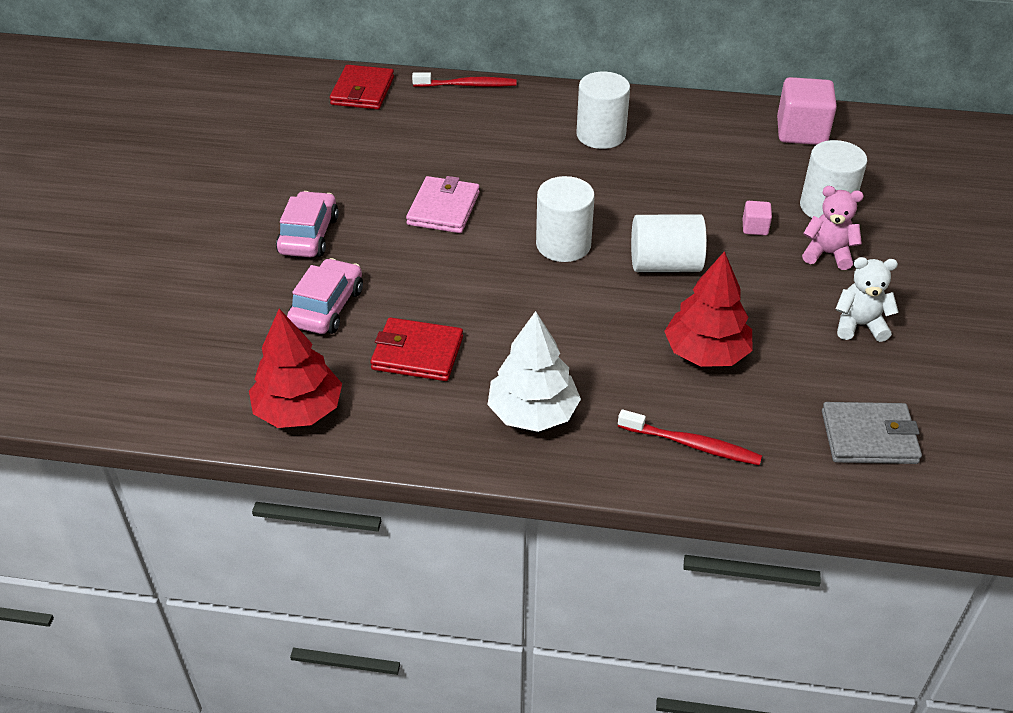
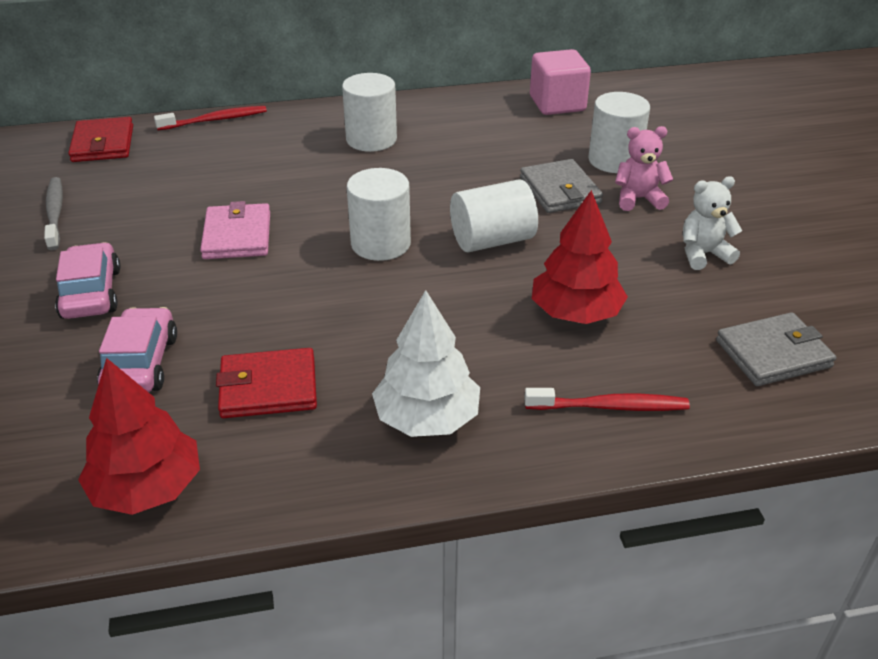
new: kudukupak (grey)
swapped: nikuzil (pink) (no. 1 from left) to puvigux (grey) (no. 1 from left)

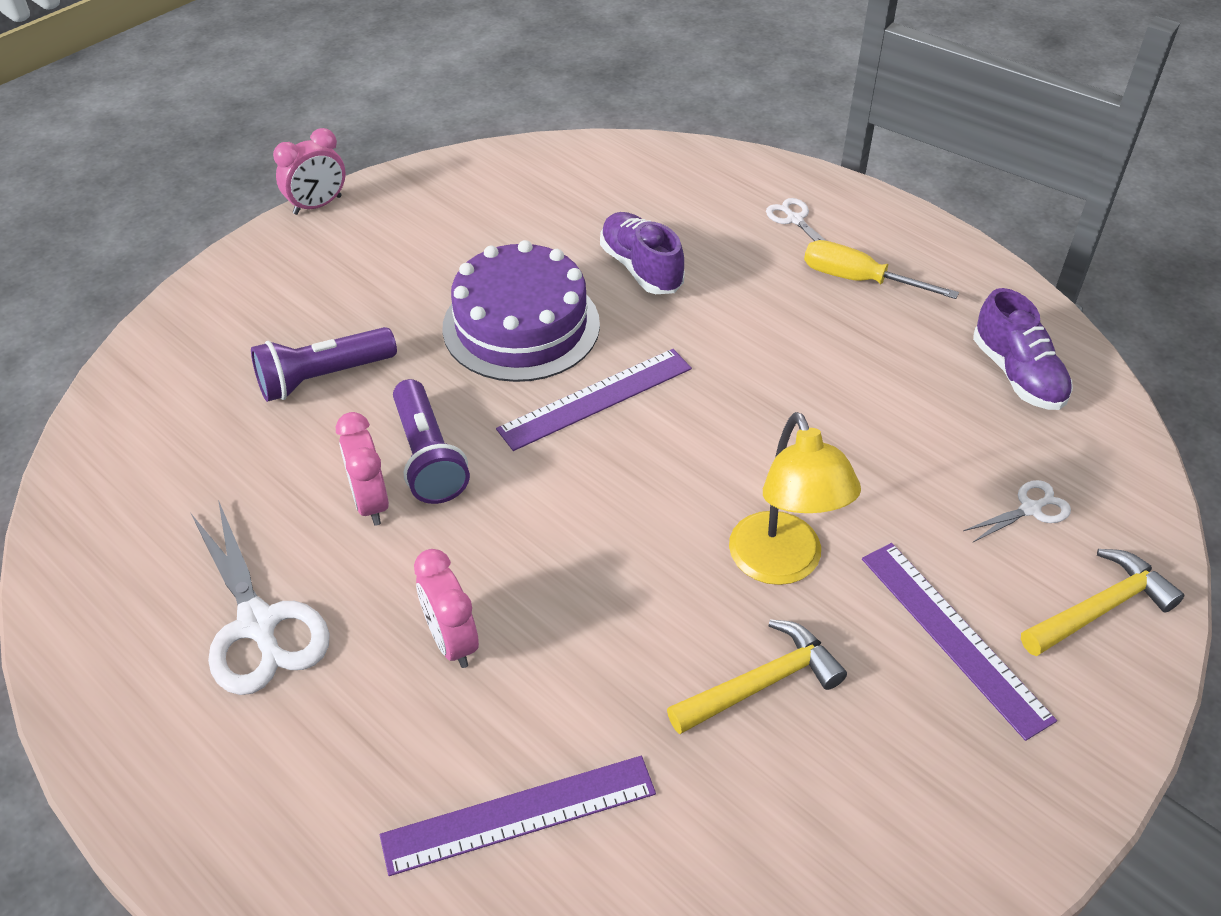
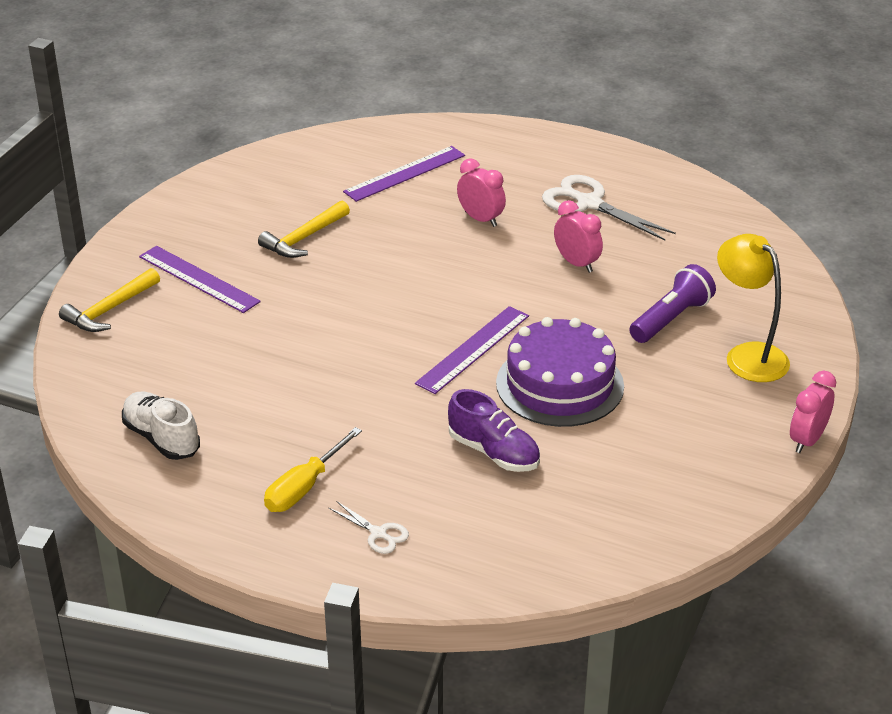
gone: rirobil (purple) (no. 2 from left); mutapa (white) (no. 3 from left)
shifted: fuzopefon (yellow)
repainted: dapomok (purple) (no. 2 from left) to dapomok (white)
rotated: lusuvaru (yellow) 120 degrees clockwise

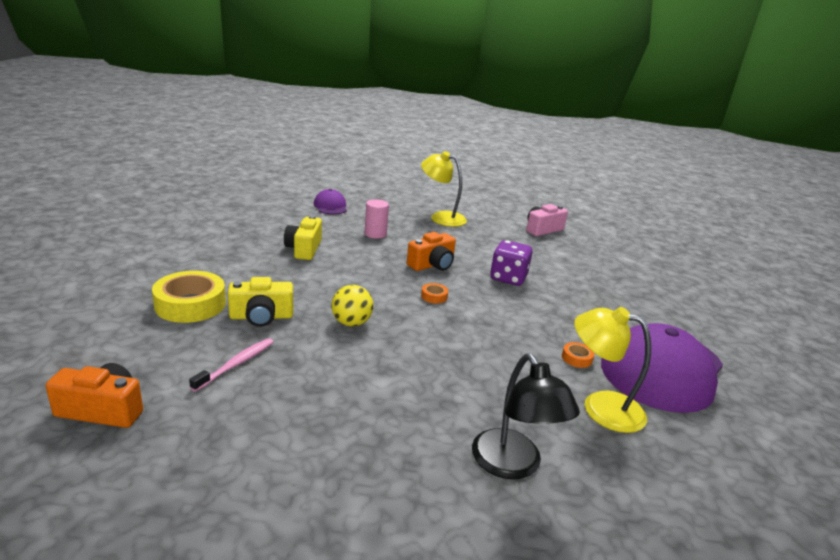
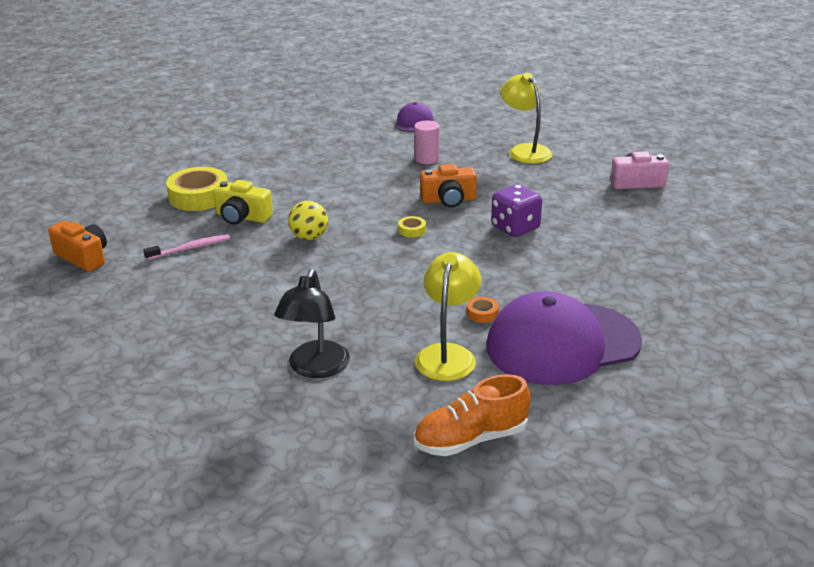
gone: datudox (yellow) (no. 2 from left)
new: dapomok (orange)
repainted: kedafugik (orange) (no. 1 from left) to kedafugik (yellow) (no. 2 from left)
rotated: fuzopefon (yellow) (no. 2 from left in the first image) 45 degrees clockwise

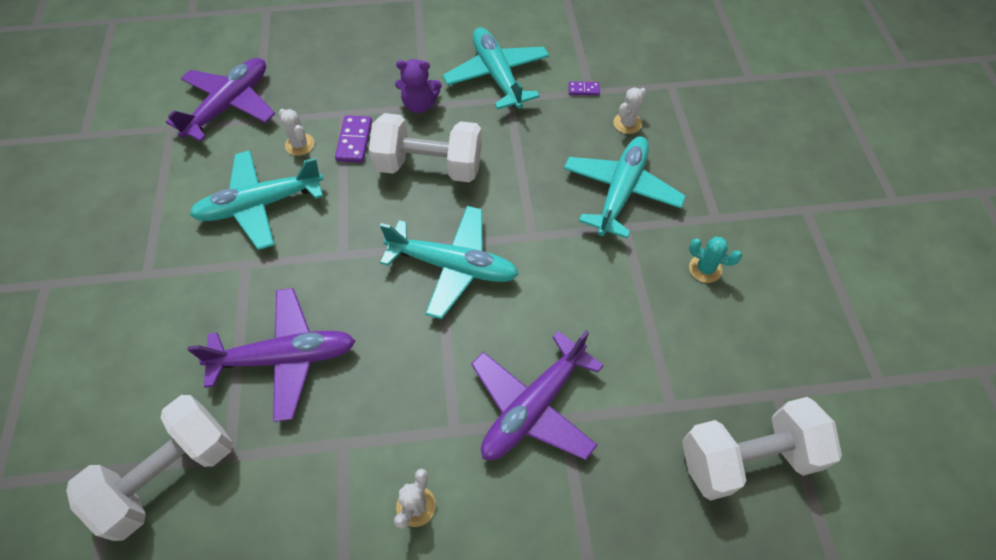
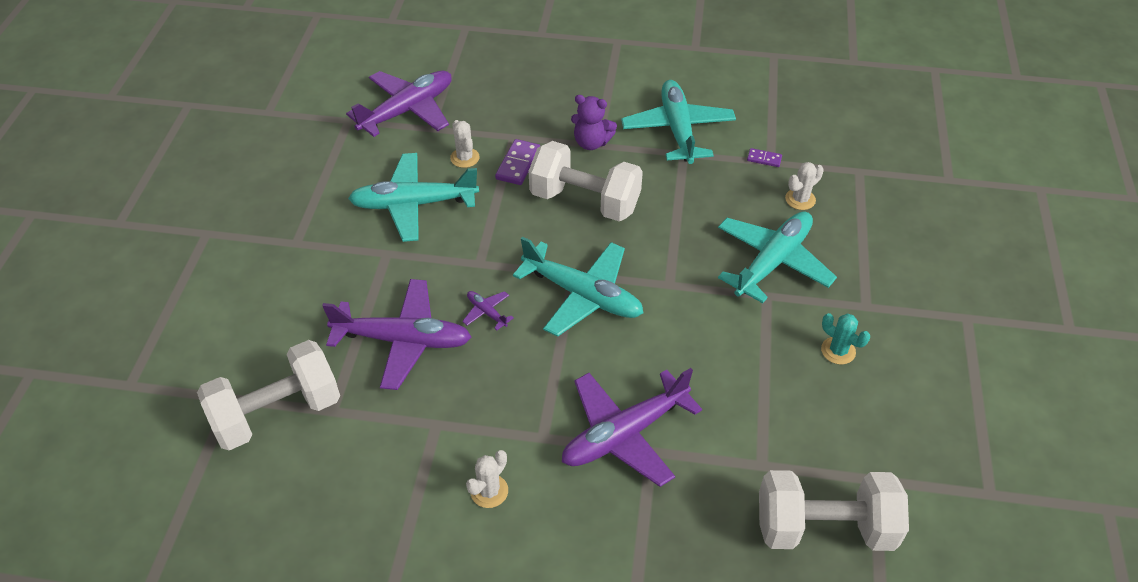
new: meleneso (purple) (no. 3 from left)

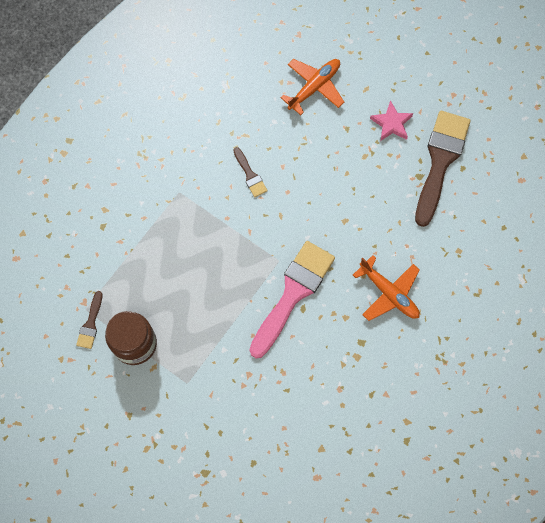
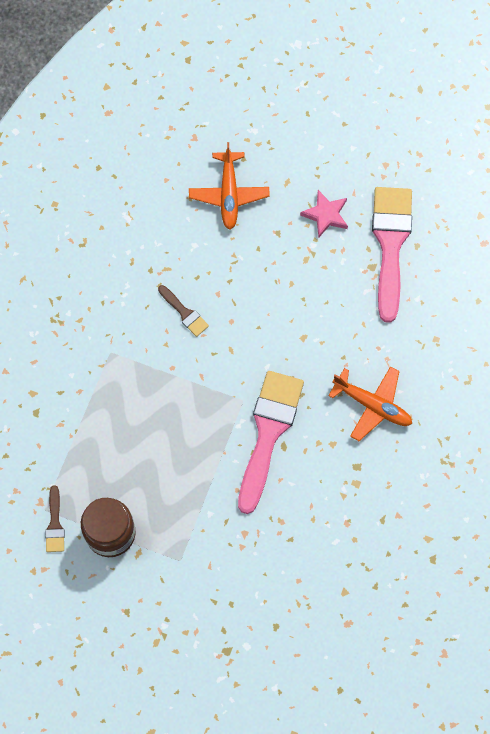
repainted: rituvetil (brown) (no. 3 from left) to rituvetil (pink) (no. 2 from left)
rotated: meleneso (orange) (no. 1 from left) 150 degrees clockwise

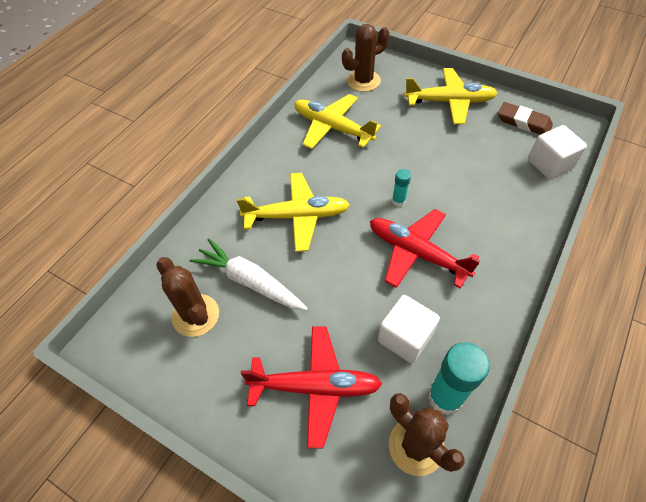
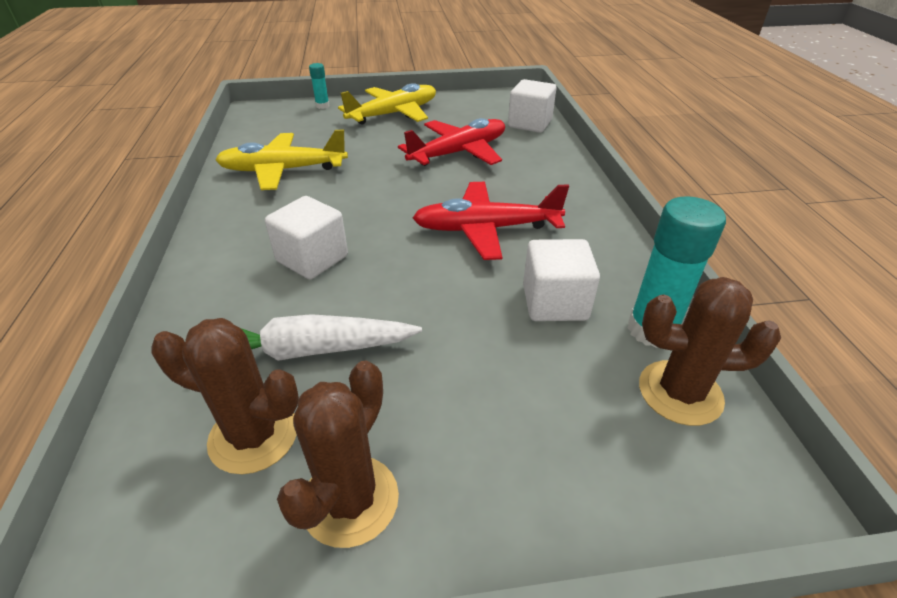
gone: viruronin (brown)
shifted: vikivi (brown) (no. 2 from left); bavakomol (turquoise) (no. 1 from left); meleneso (red) (no. 1 from left)
swapped: meleneso (yellow) (no. 1 from left) to nikuzil (white) (no. 1 from left)

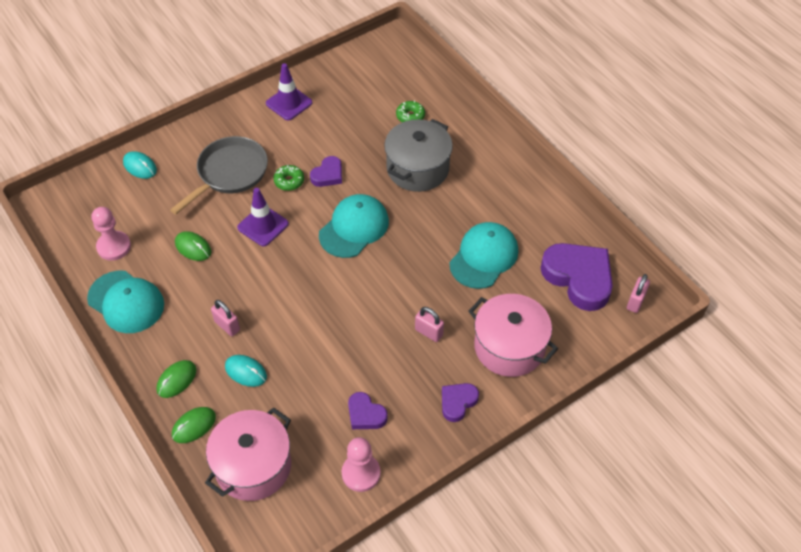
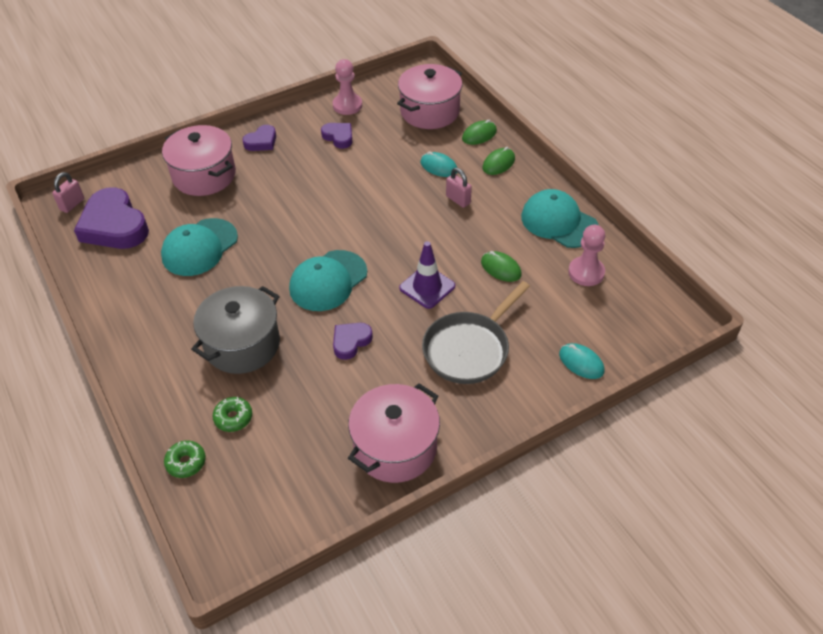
gone: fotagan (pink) (no. 2 from left)
shifted: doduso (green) (no. 1 from left)
swapped: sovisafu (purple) (no. 2 from left) to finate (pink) (no. 2 from left)

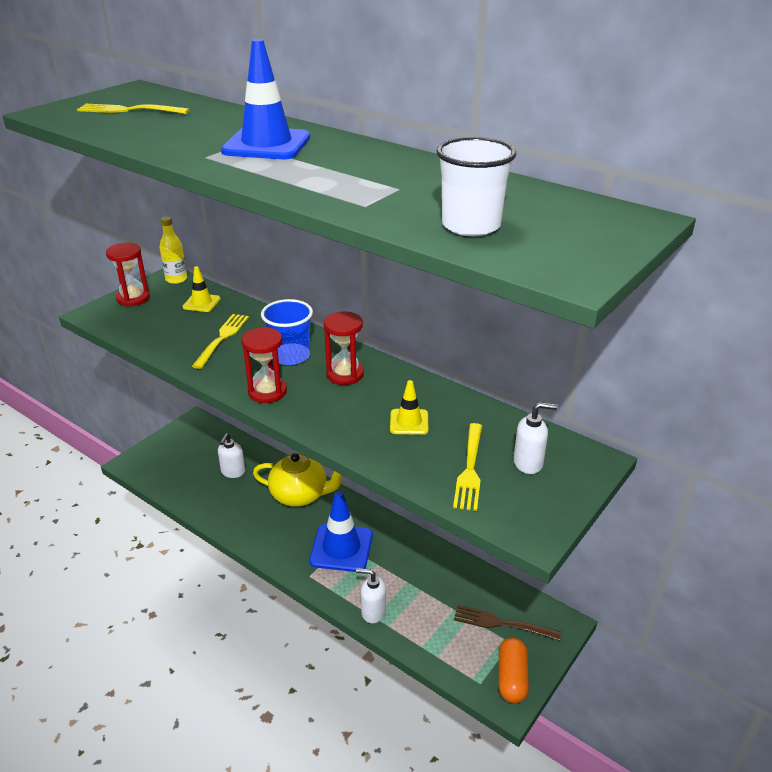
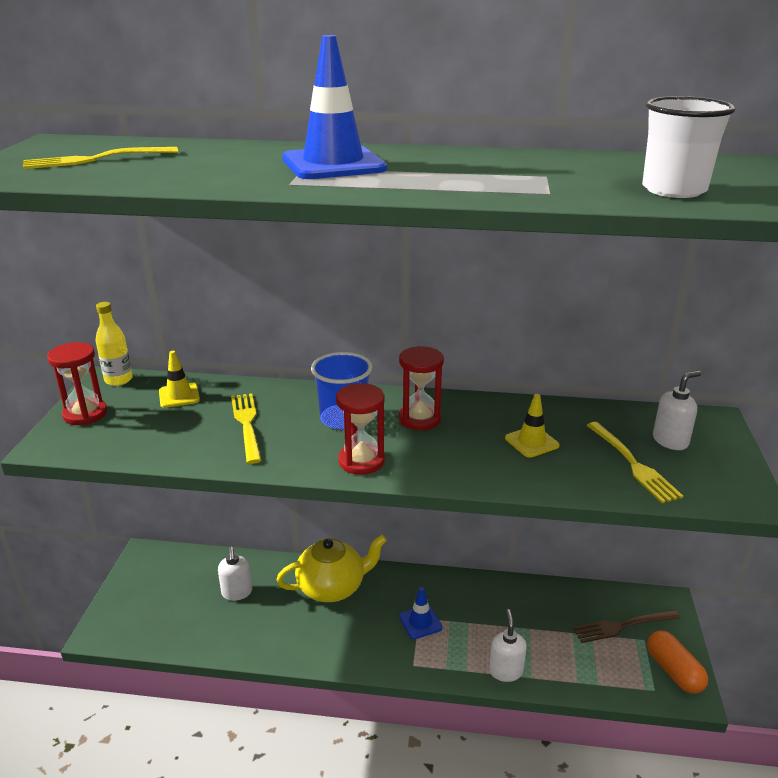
rotated: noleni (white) (no. 2 from left) 105 degrees clockwise
scaled: sovisafu (blue) (no. 2 from left) x0.54

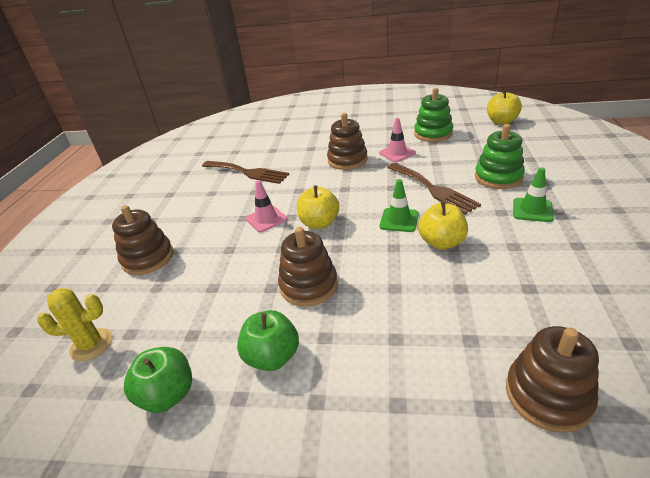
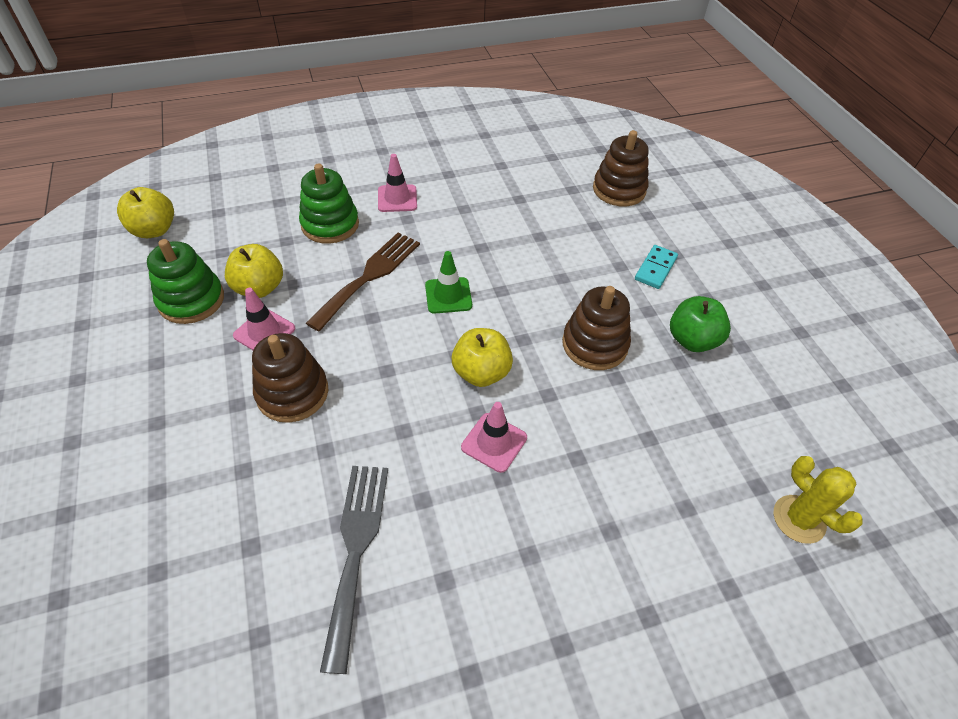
gone: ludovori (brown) (no. 1 from left); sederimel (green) (no. 1 from left)
new: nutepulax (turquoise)
shifted: sederimel (yellow) (no. 2 from left)
repainted: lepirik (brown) (no. 1 from left) to lepirik (grey); sovisafu (green) (no. 2 from left) to sovisafu (pink) (no. 2 from left)

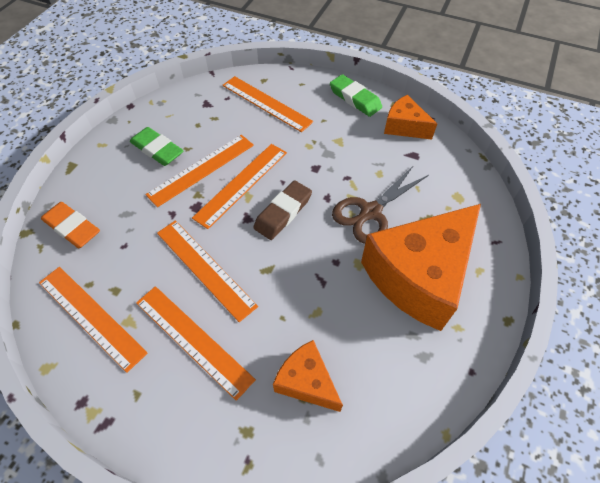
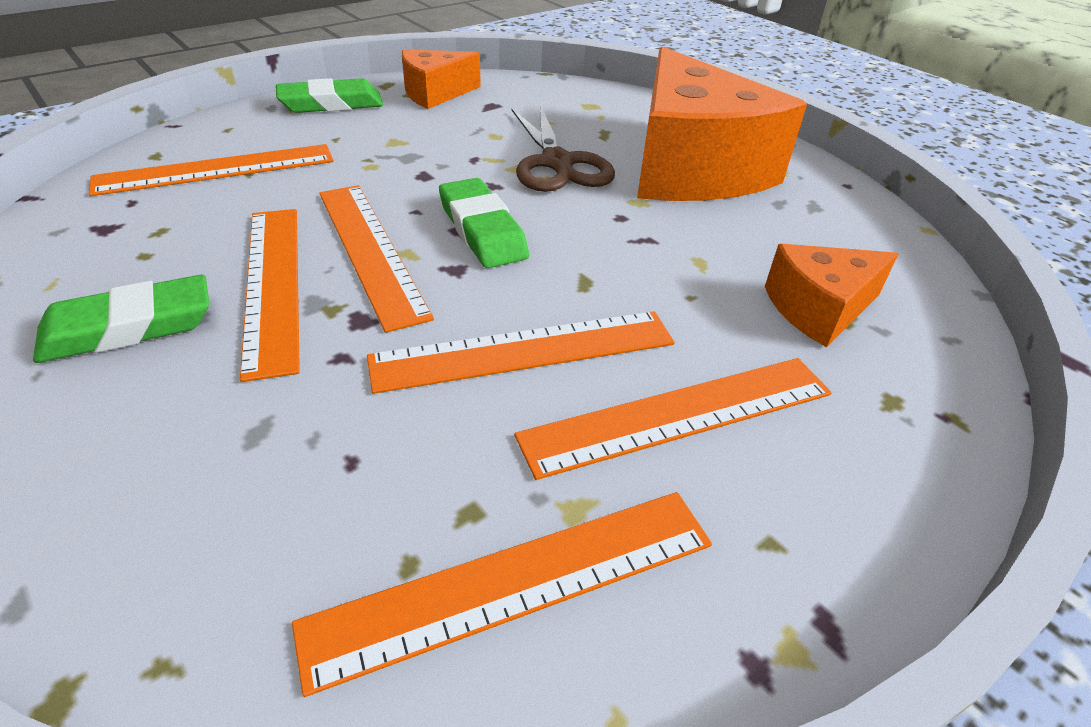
gone: viruronin (orange)
repainted: viruronin (brown) to viruronin (green) (no. 3 from left)

